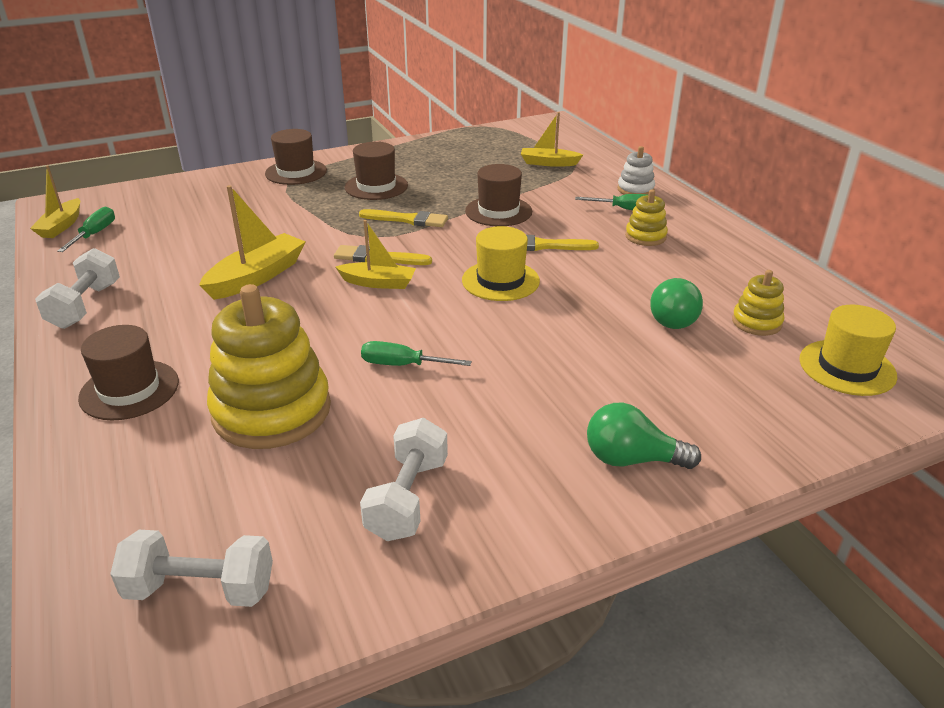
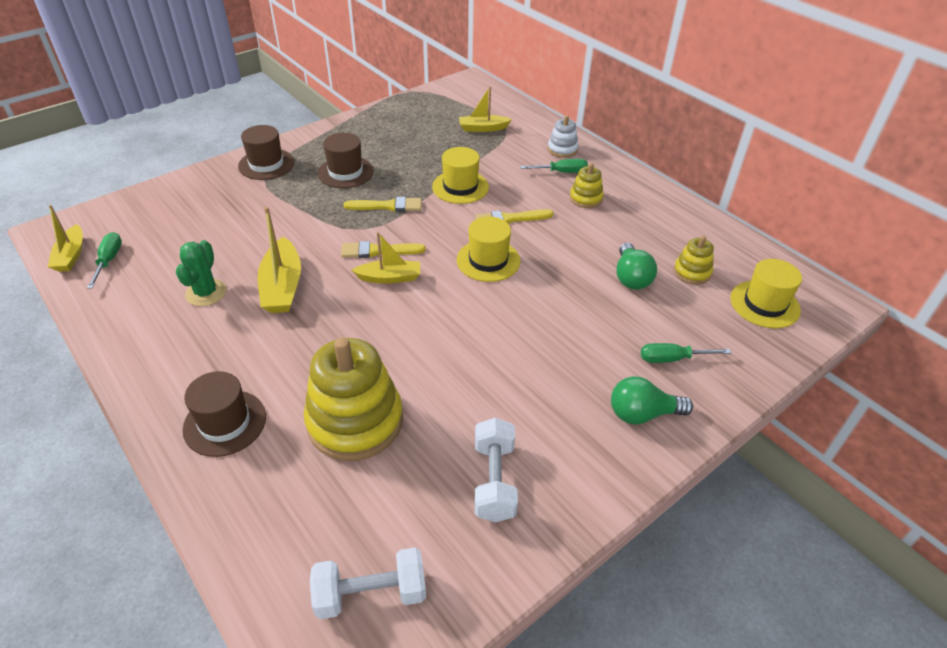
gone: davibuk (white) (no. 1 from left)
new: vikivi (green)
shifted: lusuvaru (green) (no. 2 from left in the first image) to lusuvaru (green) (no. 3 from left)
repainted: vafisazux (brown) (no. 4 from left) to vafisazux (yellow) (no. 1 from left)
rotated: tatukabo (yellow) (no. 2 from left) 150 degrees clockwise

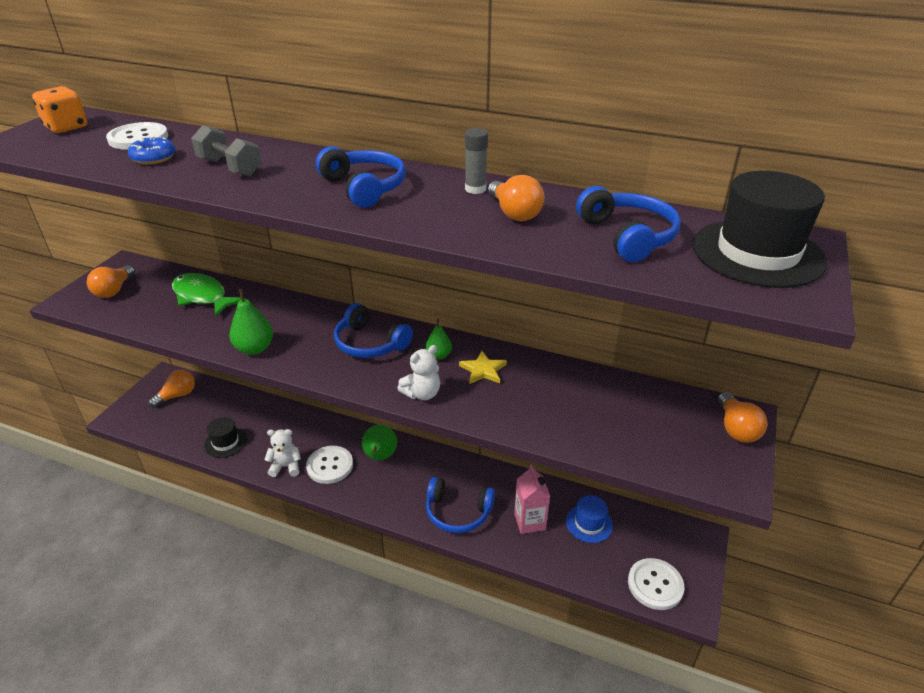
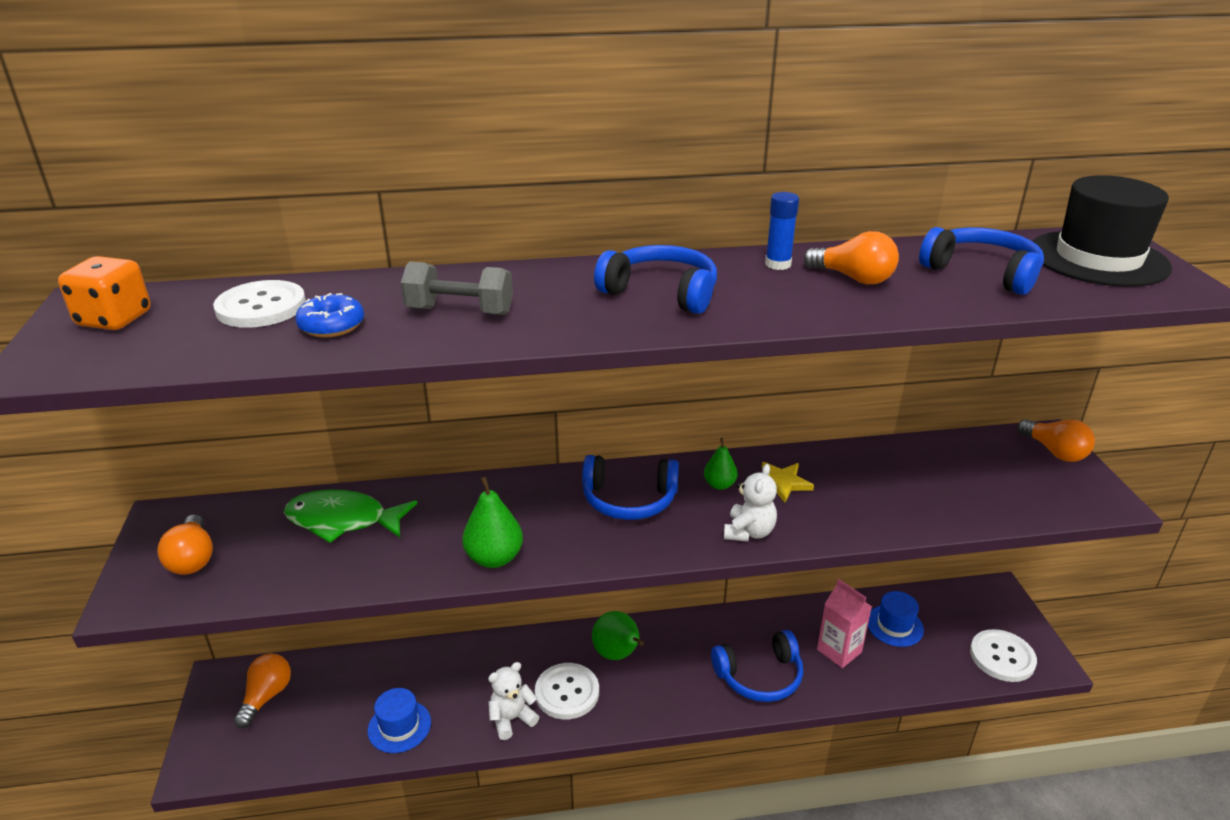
repainted: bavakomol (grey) to bavakomol (blue); vafisazux (black) (no. 1 from left) to vafisazux (blue) (no. 1 from left)

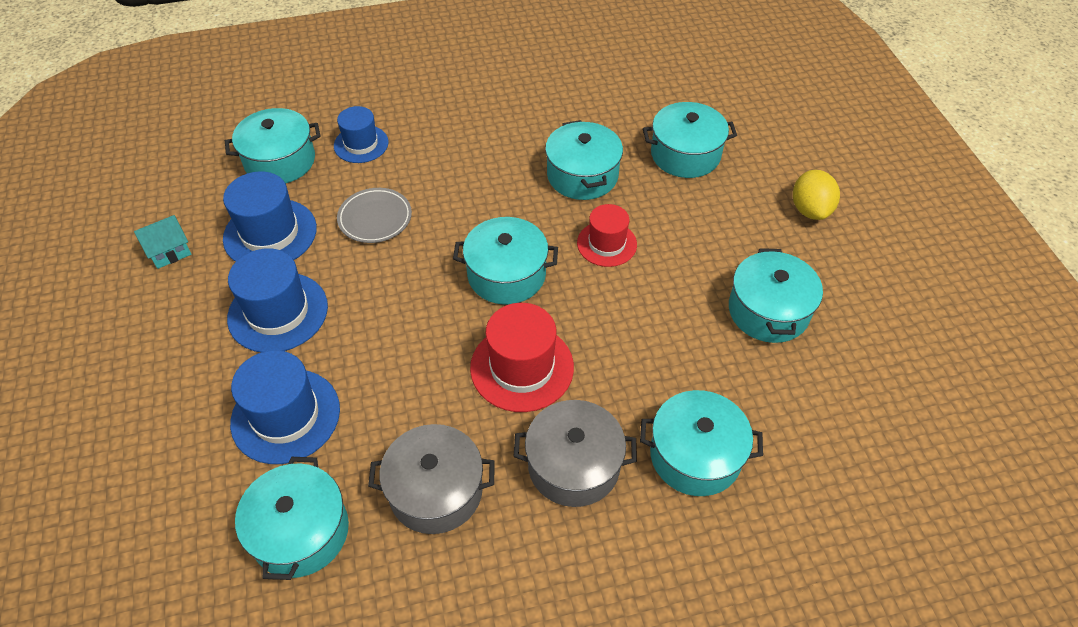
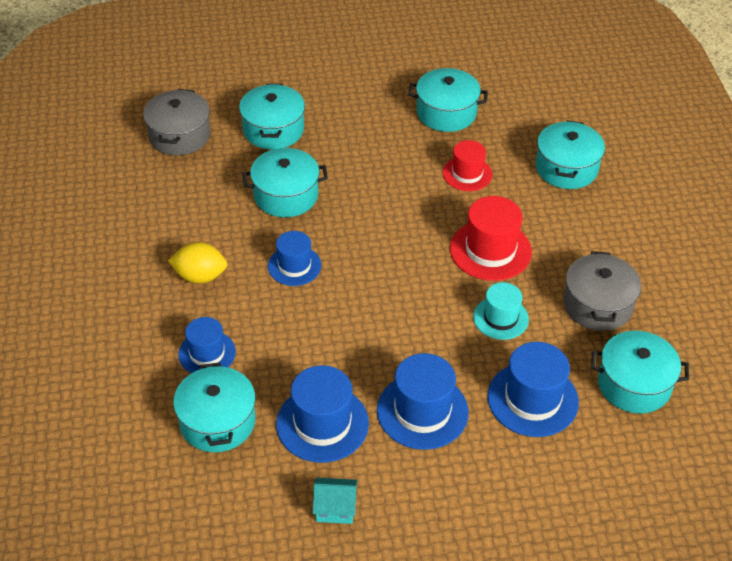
gone: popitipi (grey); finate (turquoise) (no. 3 from left)
new: vafisazux (blue) (no. 2 from left); vafisazux (turquoise)
shifted: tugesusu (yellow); vafisazux (red) (no. 2 from left in the first image) to vafisazux (red) (no. 1 from left); finate (grey) (no. 2 from left in the first image) to finate (grey) (no. 1 from left)
rotated: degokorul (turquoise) 60 degrees counterclockwise

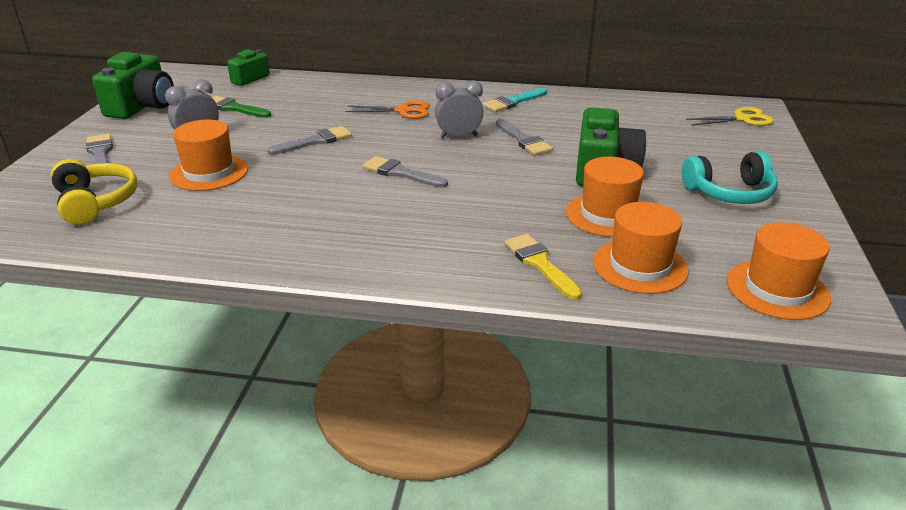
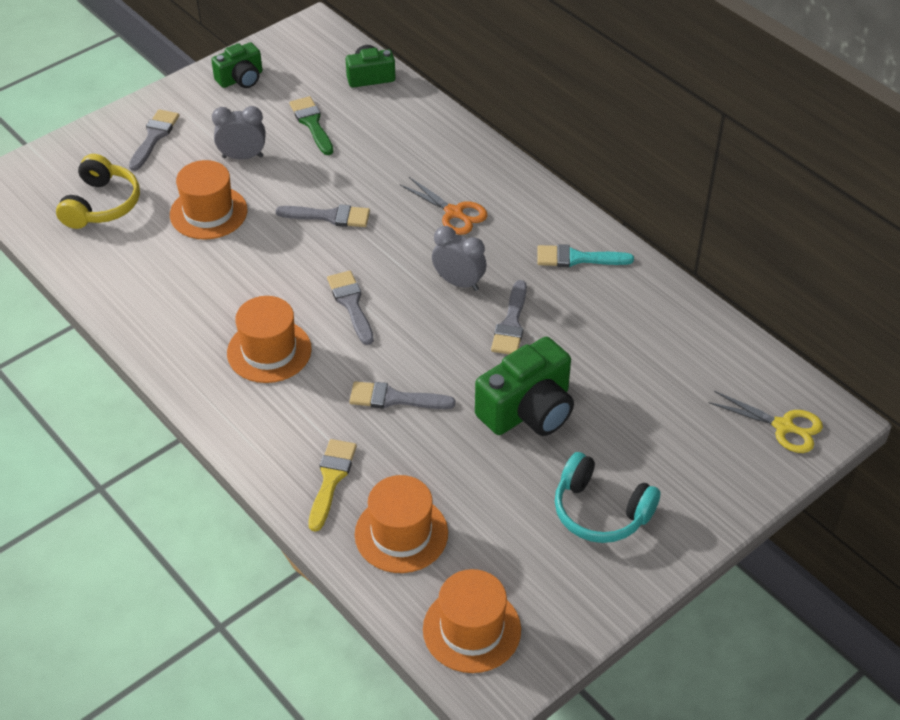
new: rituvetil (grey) (no. 4 from left)
shifted: vafisazux (orange) (no. 2 from left)
scaled: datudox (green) (no. 1 from left) x0.61

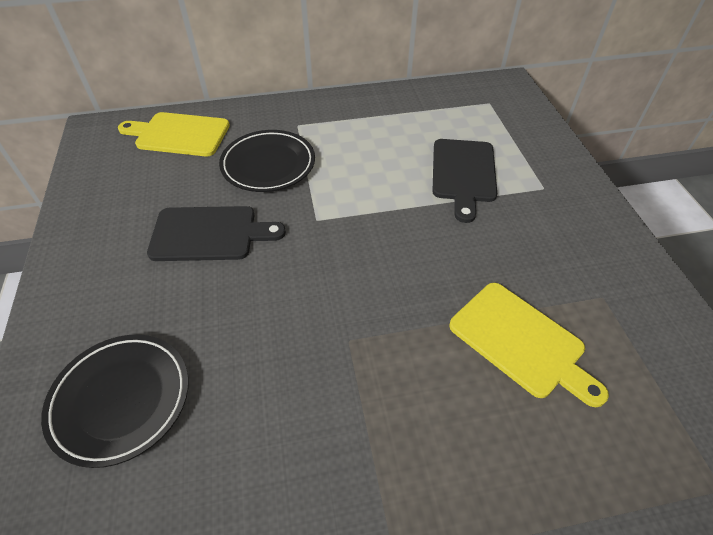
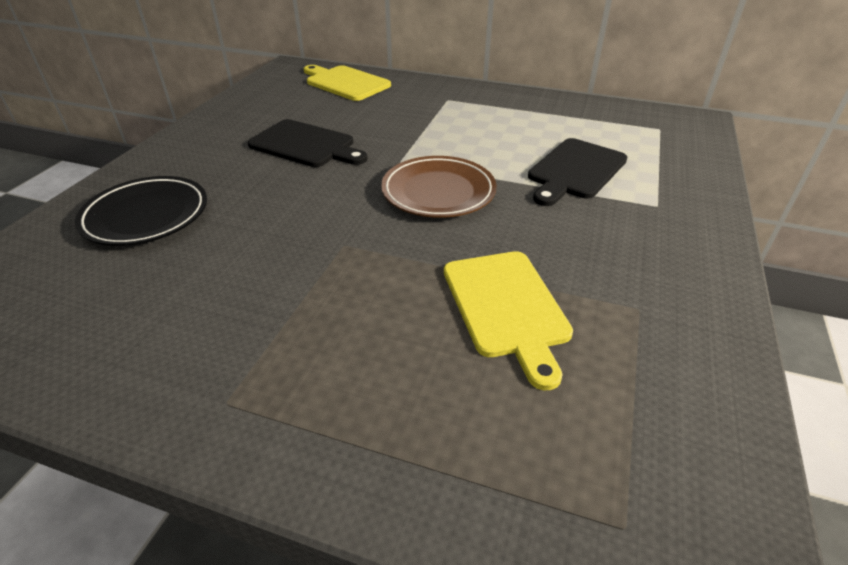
gone: popitipi (black) (no. 2 from left)
new: popitipi (brown)

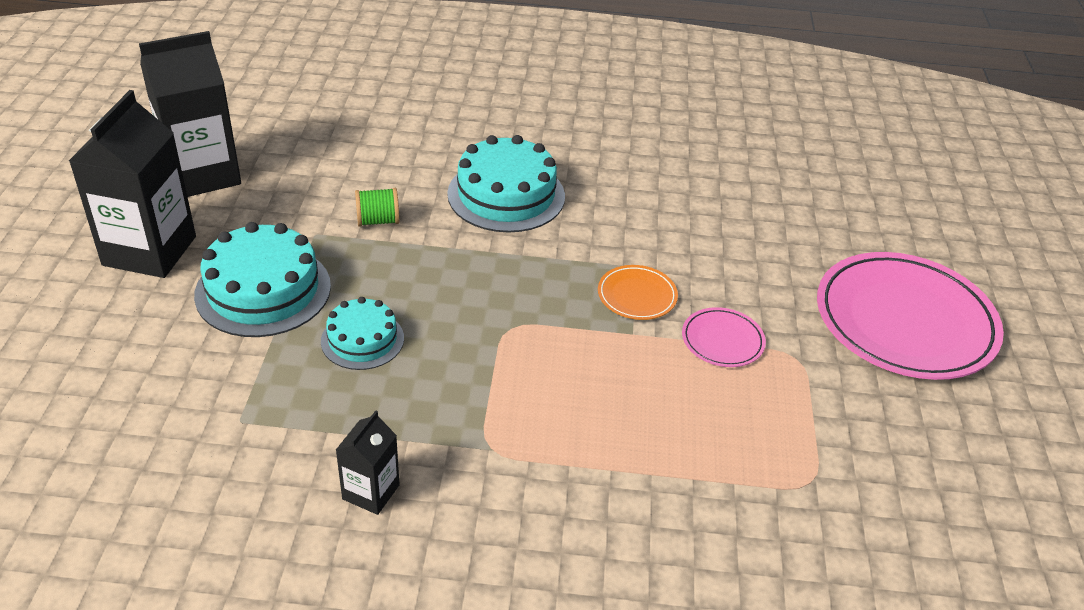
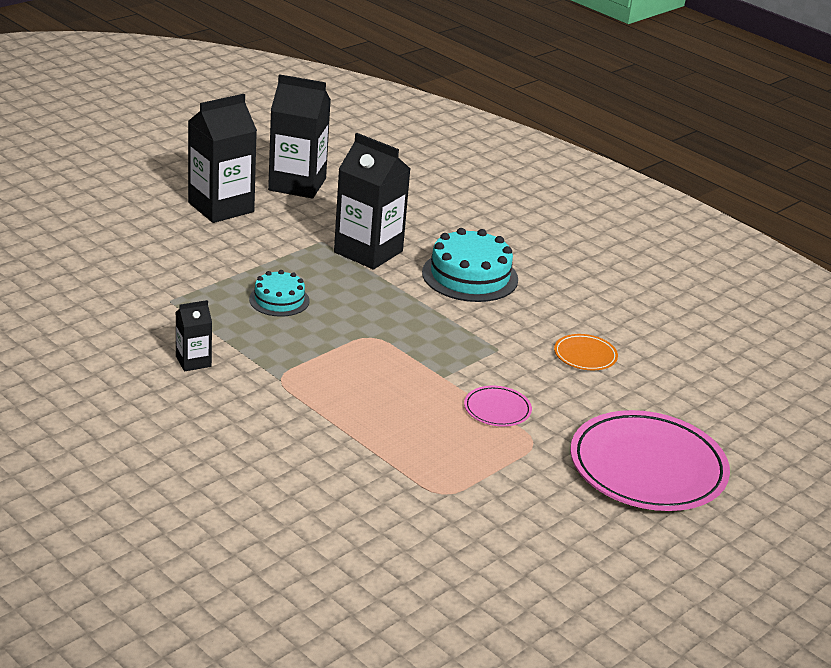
gone: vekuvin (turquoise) (no. 1 from left)
shifted: popitipi (orange)
swapped: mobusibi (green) to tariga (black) (no. 4 from left)

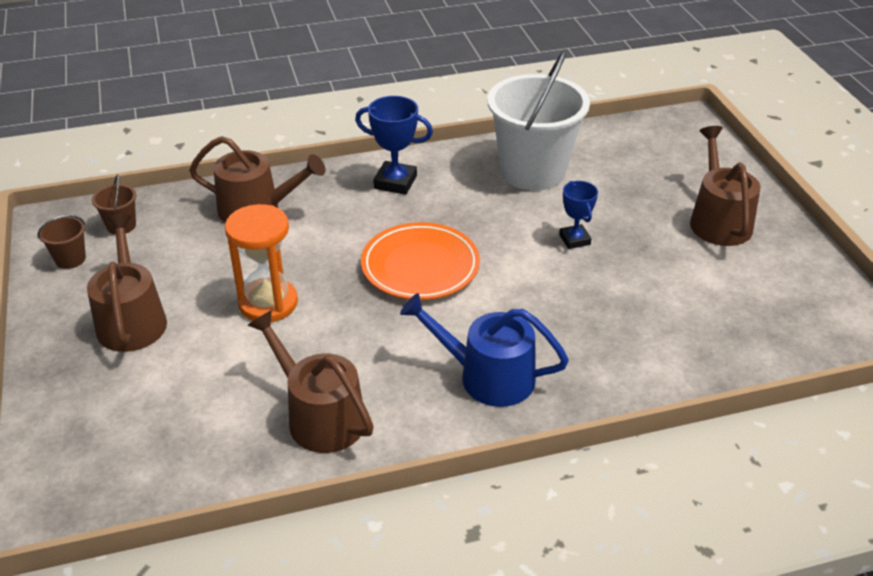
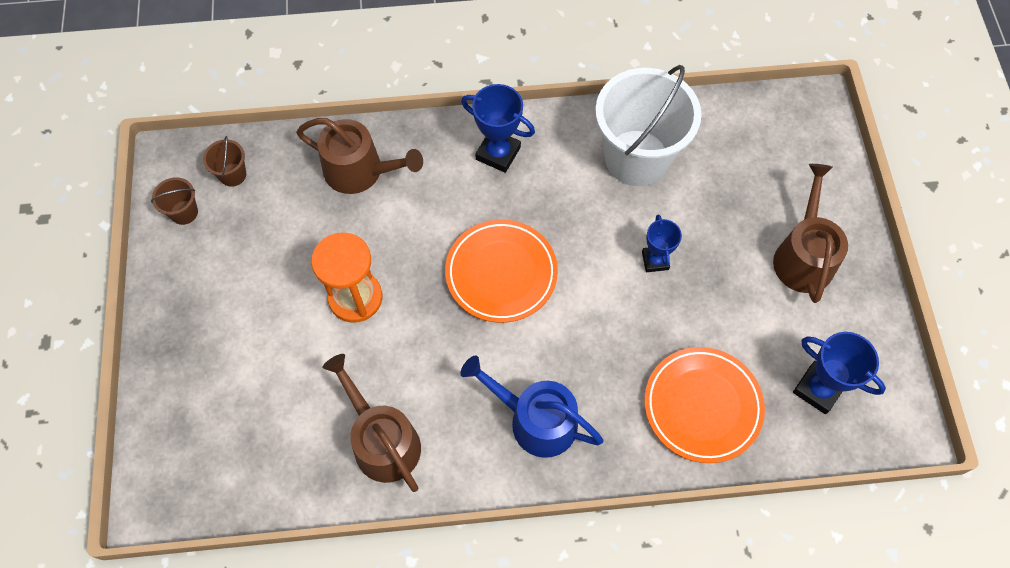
gone: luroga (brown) (no. 1 from left)
new: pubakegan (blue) (no. 3 from left); popitipi (orange) (no. 2 from left)

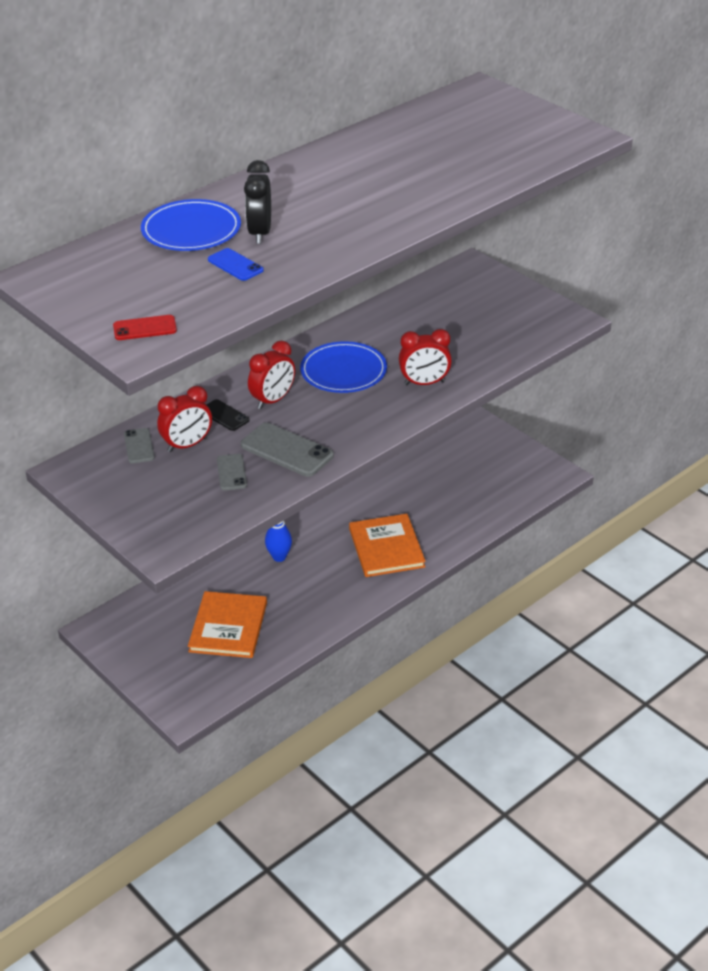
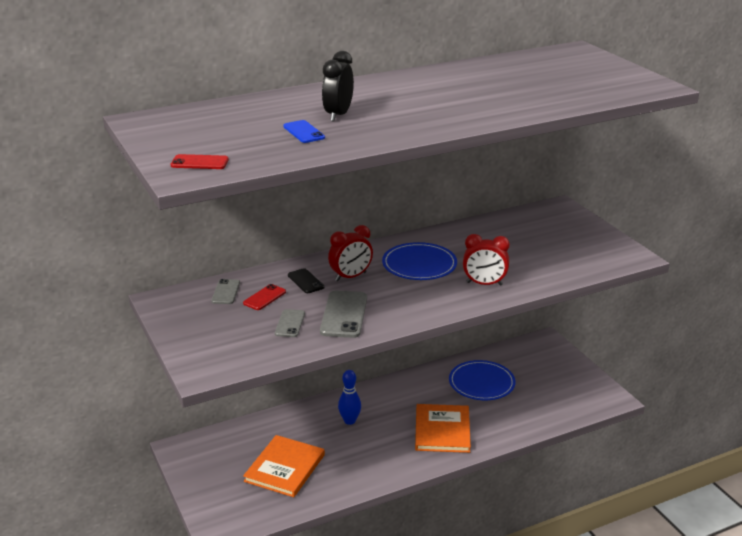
shifted: popitipi (blue) (no. 1 from left in the first image) to popitipi (blue) (no. 2 from left)
swapped: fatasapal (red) (no. 1 from left) to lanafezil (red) (no. 2 from left)
rotated: lanafezil (grey) (no. 3 from left) 45 degrees clockwise

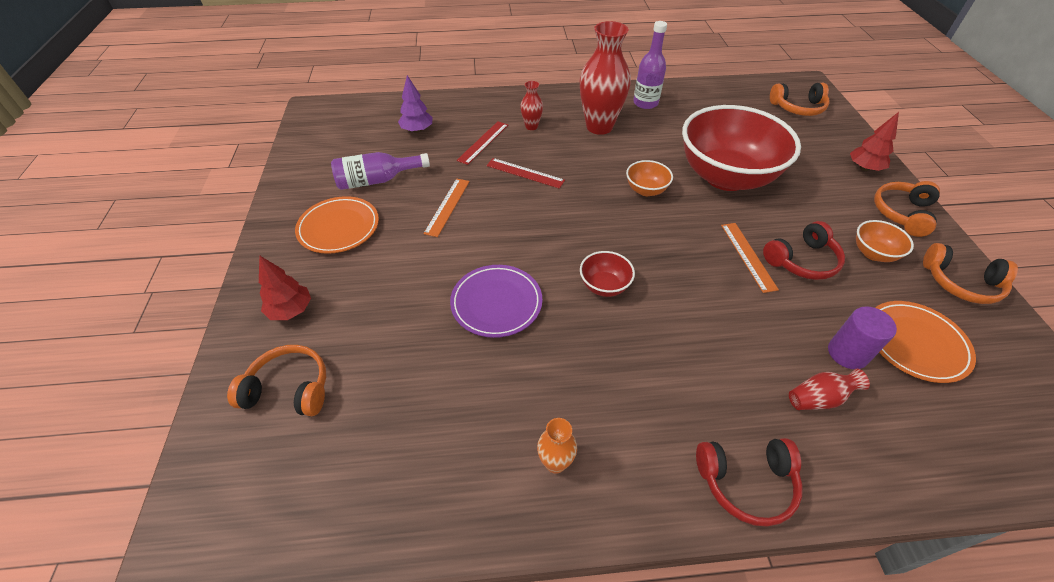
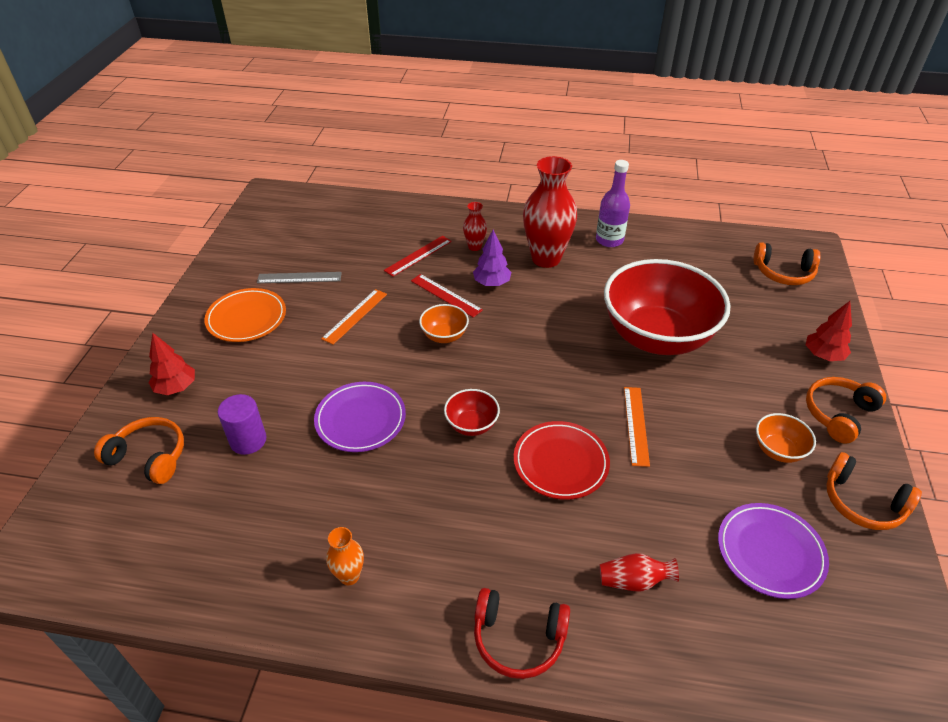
gone: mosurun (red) (no. 2 from left)
new: popitipi (red)
shifted: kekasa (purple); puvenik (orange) (no. 1 from left); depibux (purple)
swapped: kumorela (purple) (no. 1 from left) to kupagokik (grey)
repainted: popitipi (orange) (no. 2 from left) to popitipi (purple) (no. 2 from left)

